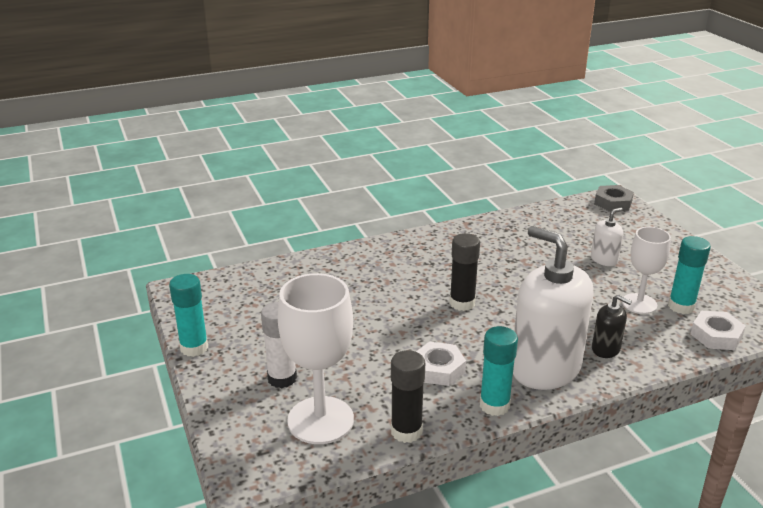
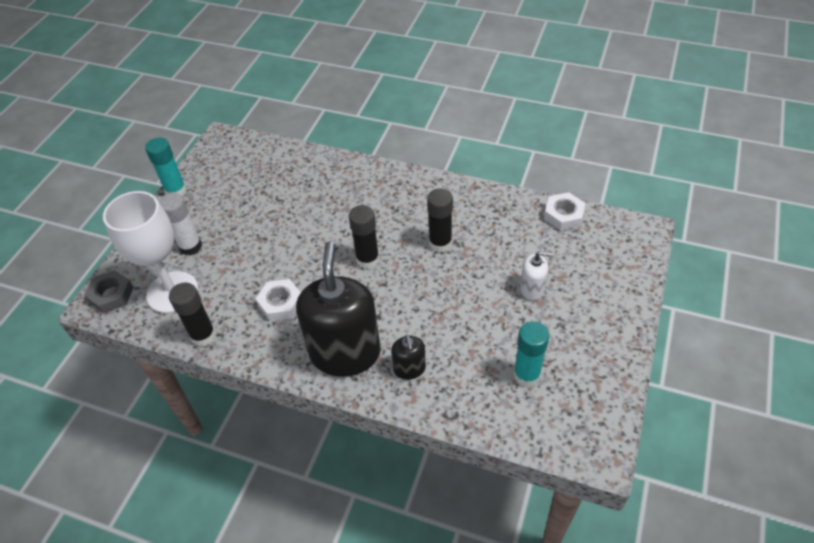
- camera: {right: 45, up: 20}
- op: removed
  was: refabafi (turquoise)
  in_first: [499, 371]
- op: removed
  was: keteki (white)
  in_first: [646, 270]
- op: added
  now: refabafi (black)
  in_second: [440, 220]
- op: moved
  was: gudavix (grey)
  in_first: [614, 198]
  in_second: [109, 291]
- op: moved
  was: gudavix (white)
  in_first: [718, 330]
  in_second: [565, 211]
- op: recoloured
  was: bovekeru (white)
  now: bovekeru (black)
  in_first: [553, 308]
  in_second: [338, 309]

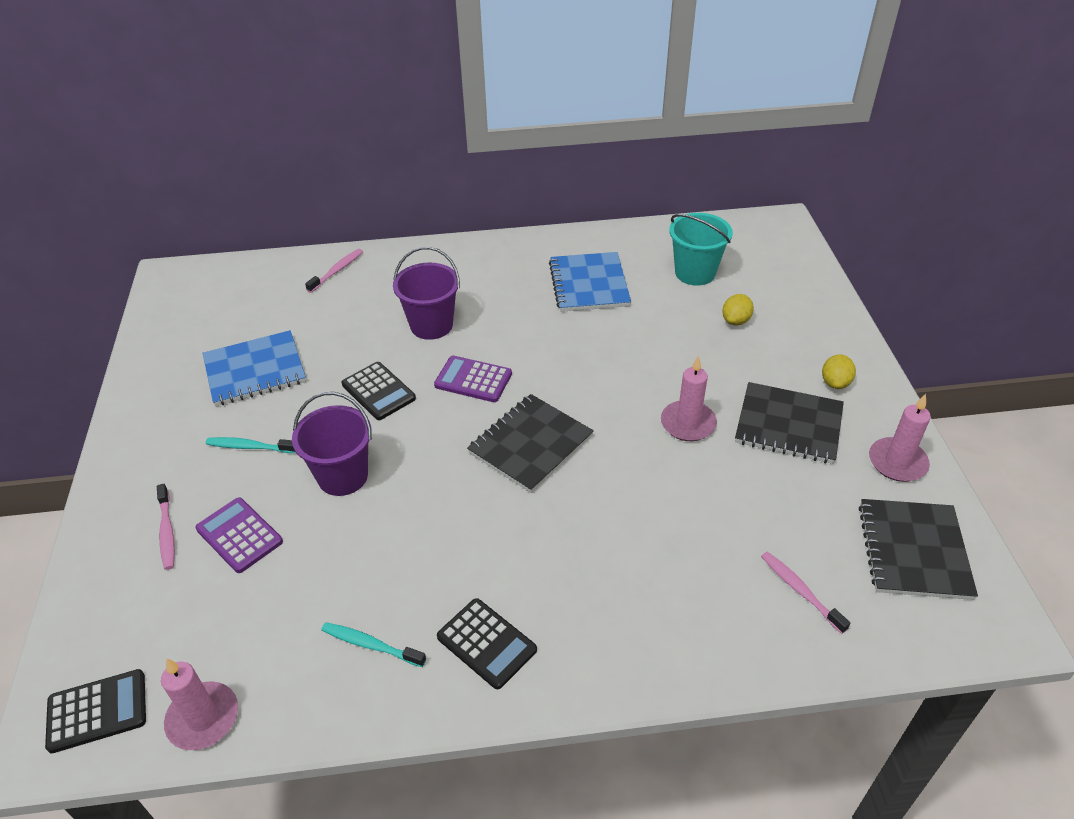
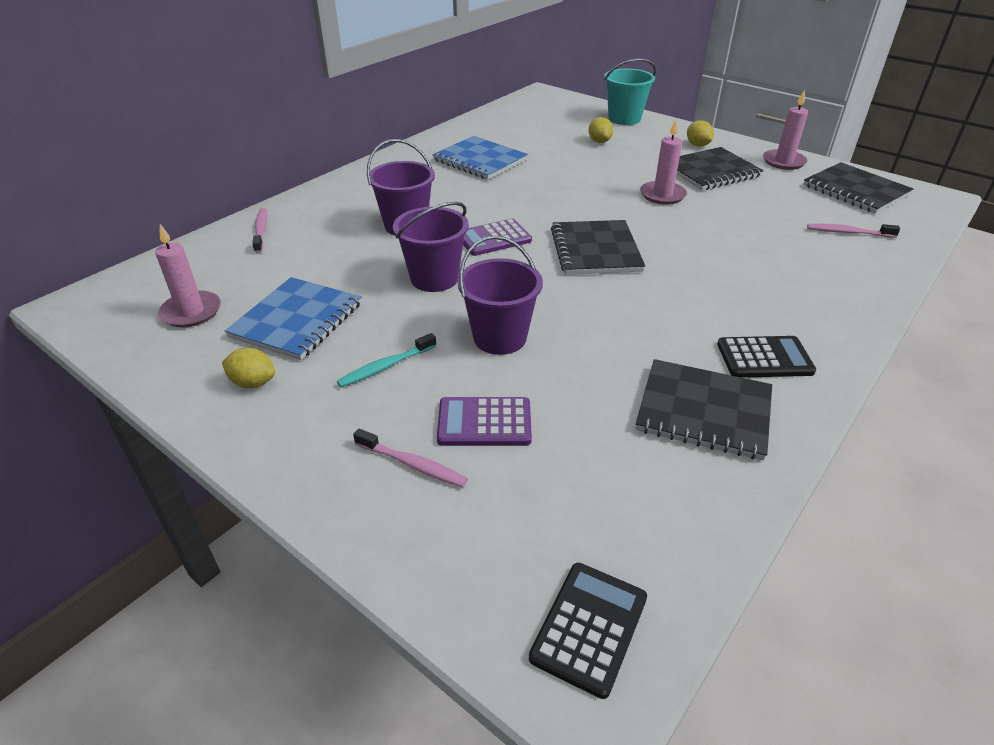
- camera: {right: -45, up: -5}
- op: added
  now: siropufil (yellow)
  in_second: [248, 368]
- op: moved
  was: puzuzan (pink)
  in_first: [199, 704]
  in_second: [188, 275]
- op: moved
  was: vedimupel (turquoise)
  in_first: [701, 249]
  in_second: [630, 92]
- op: replaced
  was: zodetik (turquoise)
  now: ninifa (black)
  in_first: [373, 644]
  in_second: [704, 410]
- op: replaced
  was: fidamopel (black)
  now: vedimupel (purple)
  in_first: [379, 391]
  in_second: [431, 247]

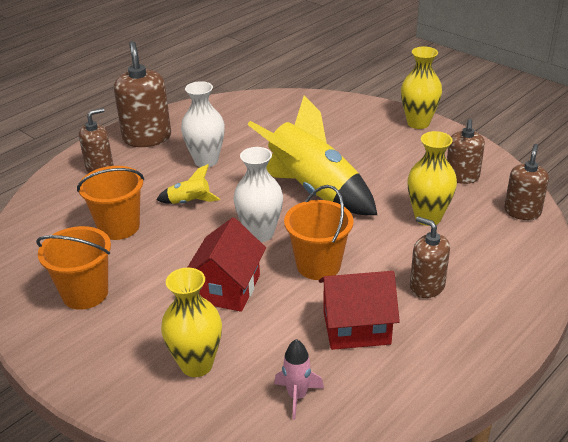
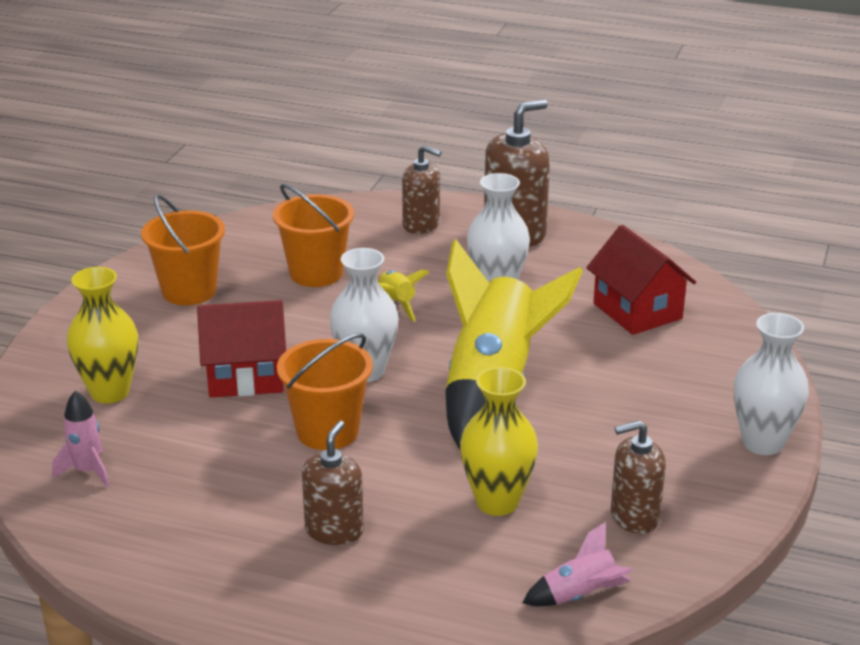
- camera: {right: 65, up: -5}
- op: moved
  was: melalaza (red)
  in_first: [359, 310]
  in_second: [641, 280]
- op: replaced
  was: bovekeru (brown)
  now: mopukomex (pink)
  in_first: [526, 182]
  in_second: [577, 564]
- op: recoloured
  was: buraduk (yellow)
  now: buraduk (white)
  in_first: [421, 87]
  in_second: [771, 384]

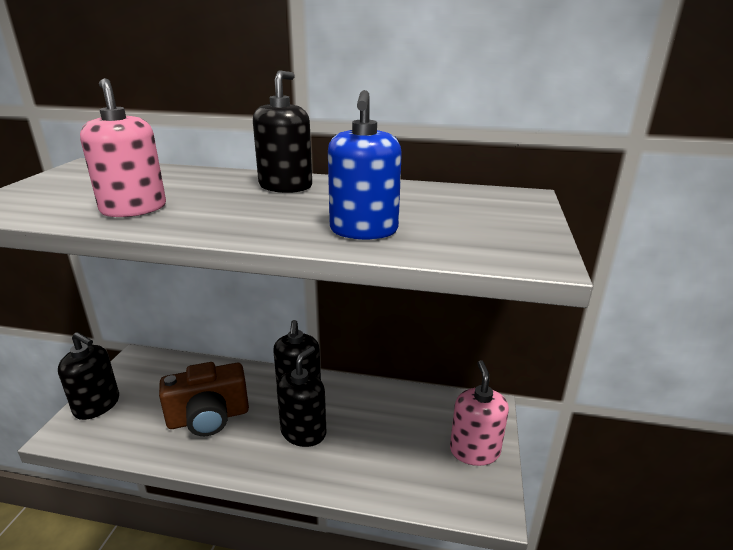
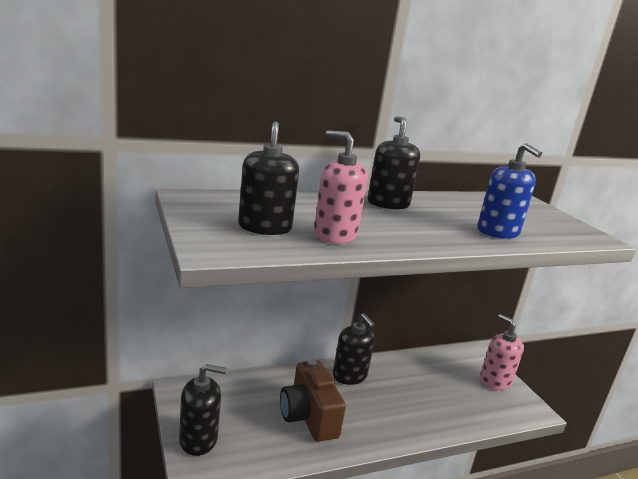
- camera: {right: -35, up: -5}
- op: moved
  was: bovekeru (black)
  in_first: [302, 396]
  in_second: [268, 178]
- op: turned
  was: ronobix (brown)
  in_first: [204, 399]
  in_second: [313, 400]
  clockwise: 120

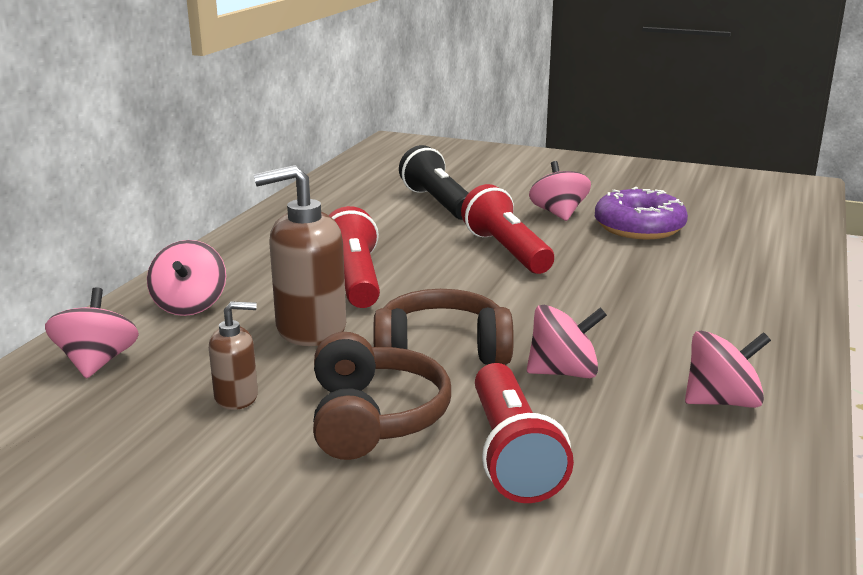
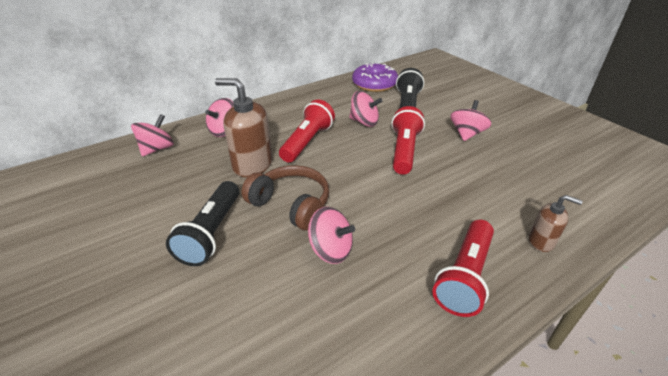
- camera: {right: 35, up: 15}
- op: moved
  was: bovekeru (brown)
  in_first: [233, 355]
  in_second: [556, 223]
- op: moved
  was: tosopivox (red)
  in_first: [524, 433]
  in_second: [463, 268]
- op: moved
  was: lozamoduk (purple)
  in_first: [641, 213]
  in_second: [375, 77]
- op: moved
  was: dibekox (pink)
  in_first: [728, 369]
  in_second: [365, 109]
- op: replaced
  was: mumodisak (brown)
  now: tosopivox (black)
  in_first: [382, 396]
  in_second: [202, 223]

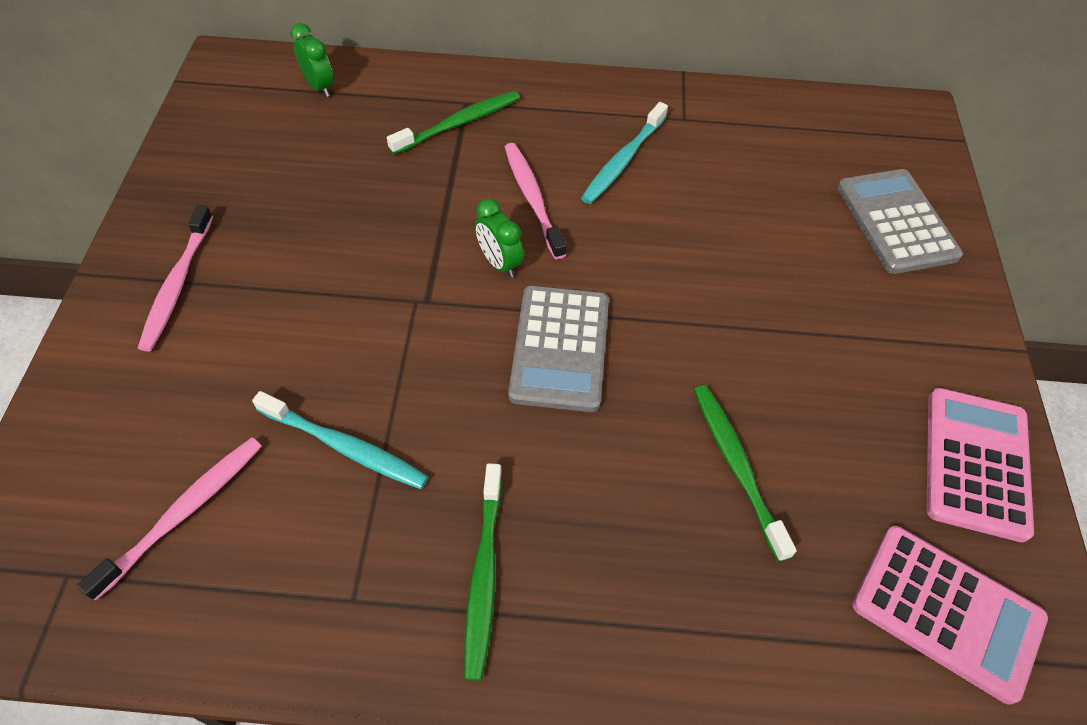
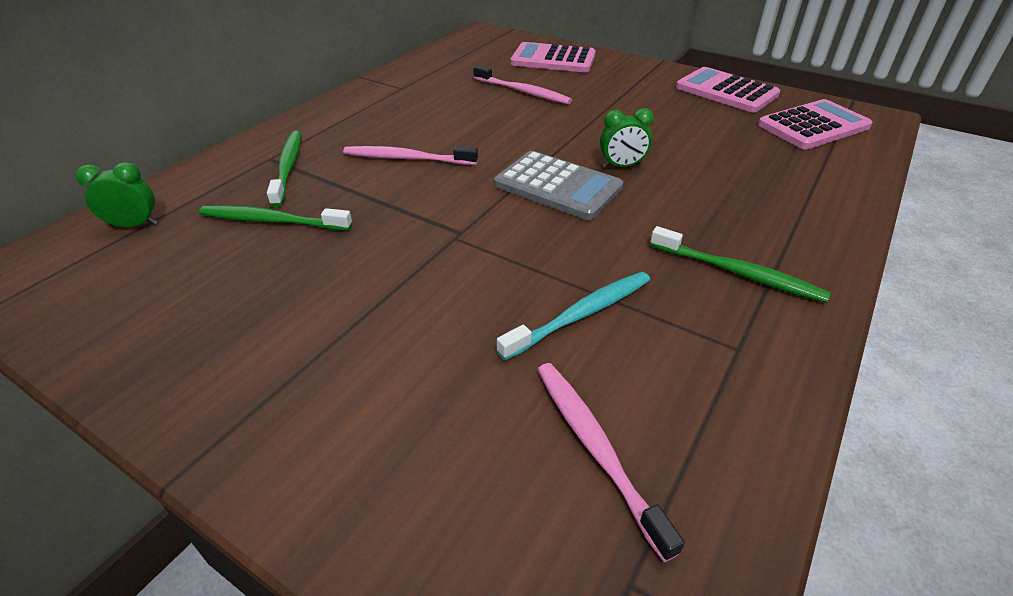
- camera: {right: -60, up: -15}
- op: removed
  was: zodetik (turquoise)
  in_first: [624, 153]
- op: moved
  was: zodetik (pink)
  in_first: [175, 278]
  in_second: [522, 84]
- op: moved
  was: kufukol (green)
  in_first: [499, 238]
  in_second: [627, 138]
- op: moved
  was: zodetik (green)
  in_first: [745, 473]
  in_second: [275, 218]
- op: recoloured
  was: fidamopel (grey)
  now: fidamopel (pink)
  in_first: [900, 221]
  in_second: [553, 57]

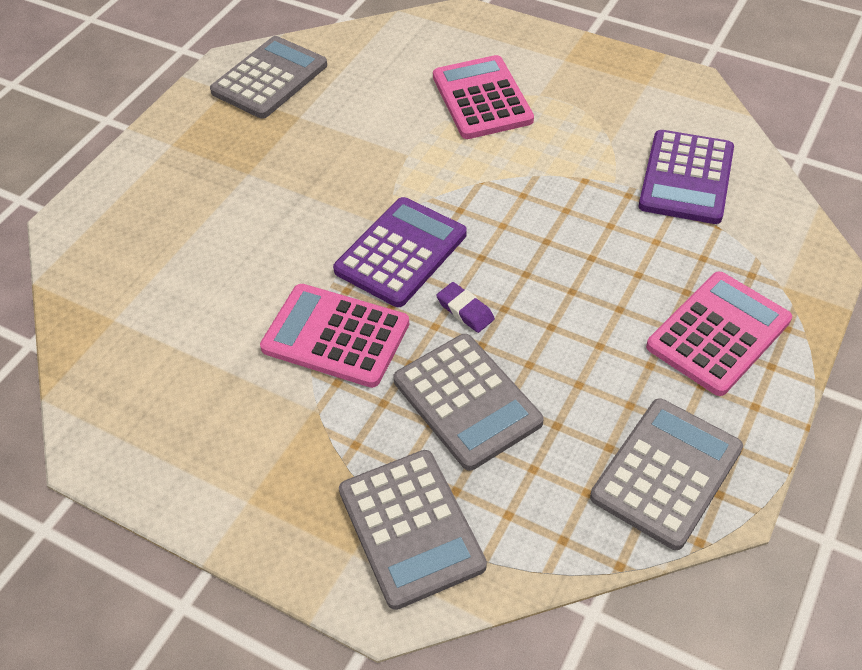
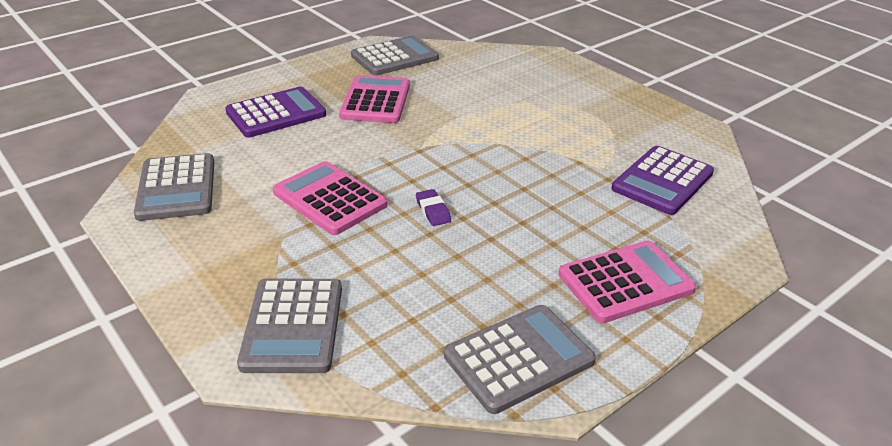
- camera: {right: 20, up: -15}
- op: moved
  was: fidamopel (purple)
  in_first: [400, 252]
  in_second: [275, 112]
- op: moved
  was: fidamopel (grey)
  in_first: [469, 402]
  in_second: [174, 187]
- op: moved
  was: fidamopel (pink)
  in_first: [483, 97]
  in_second: [374, 99]

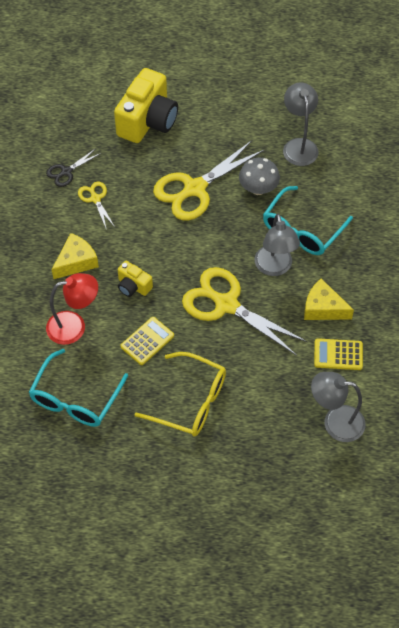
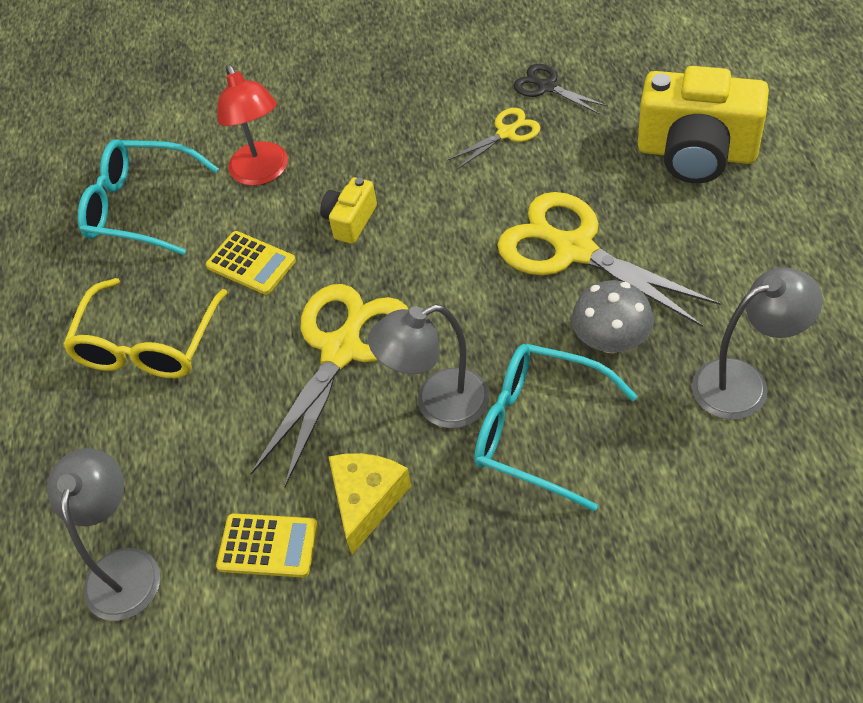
- camera: {right: 85, up: -5}
- op: removed
  was: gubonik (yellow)
  in_first: [75, 256]
- op: turned
  was: fidamopel (yellow)
  in_first: [338, 354]
  in_second: [267, 545]
  clockwise: 105

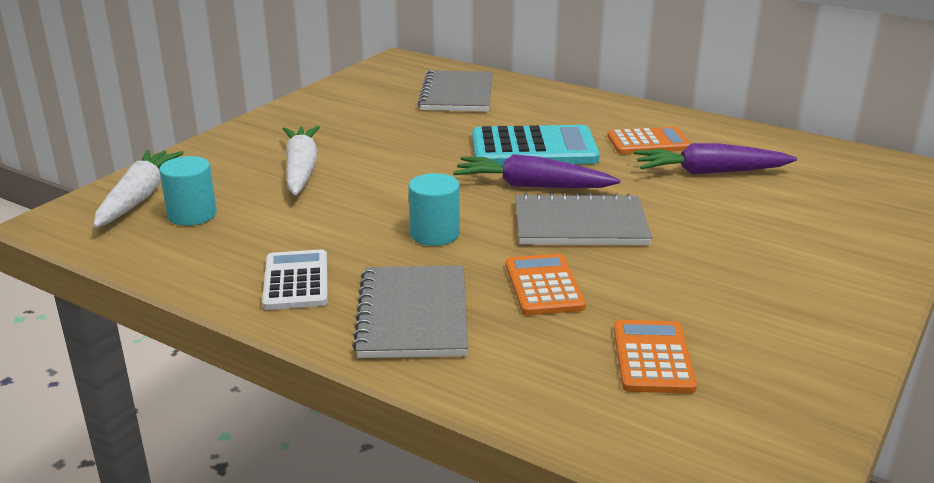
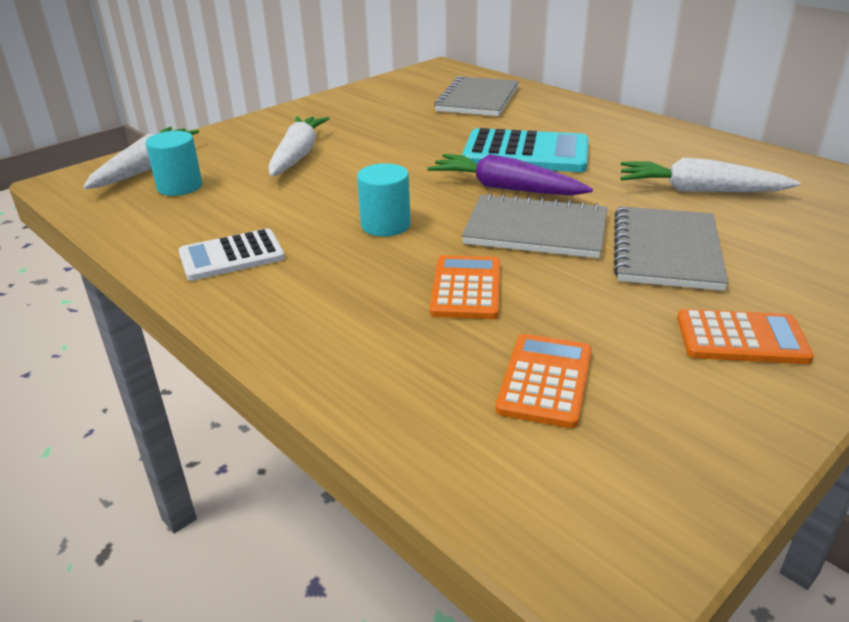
- camera: {right: 15, up: 5}
- op: moved
  was: ninifa (grey)
  in_first: [410, 312]
  in_second: [671, 248]
- op: moved
  was: fidamopel (orange)
  in_first: [649, 140]
  in_second: [745, 336]
- op: recoloured
  was: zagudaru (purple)
  now: zagudaru (white)
  in_first: [715, 159]
  in_second: [710, 175]
- op: turned
  was: fidamopel (white)
  in_first: [295, 279]
  in_second: [231, 254]
  clockwise: -120

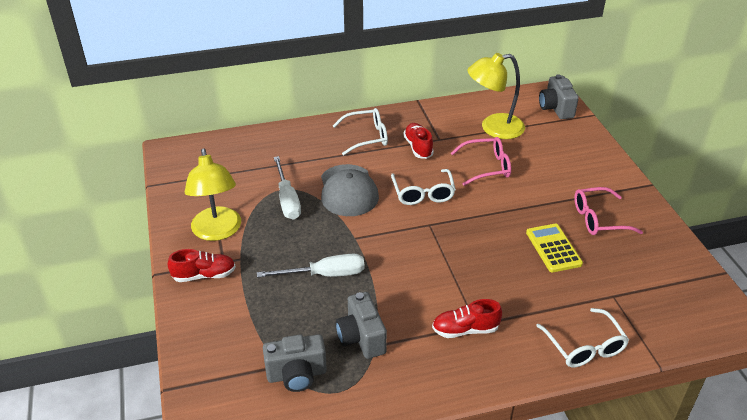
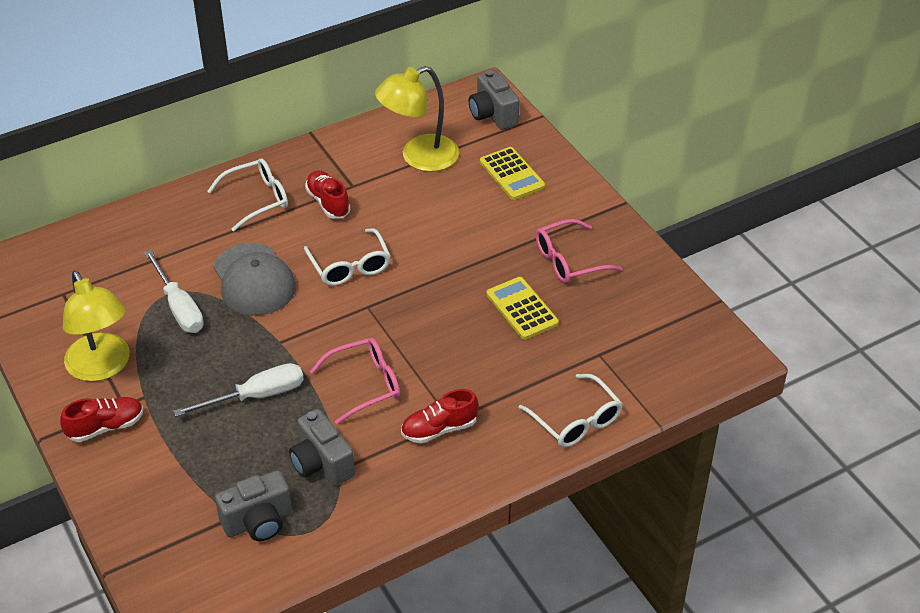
- camera: {right: -15, up: 5}
- op: added
  now: fidamopel (yellow)
  in_second: [512, 173]
- op: moved
  was: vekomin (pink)
  in_first: [481, 161]
  in_second: [355, 381]

